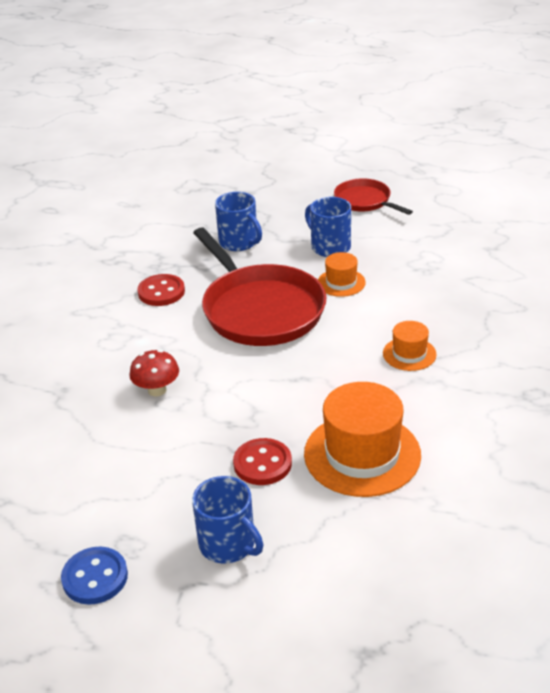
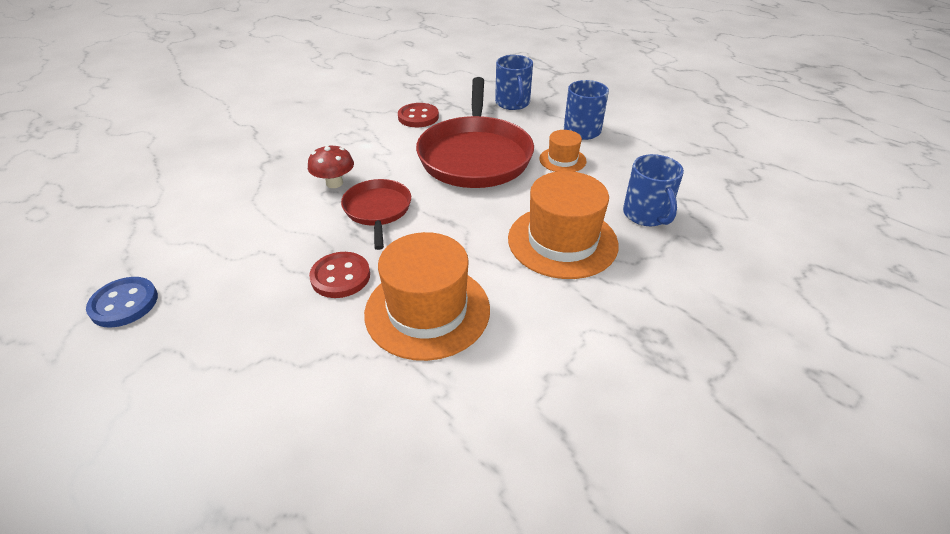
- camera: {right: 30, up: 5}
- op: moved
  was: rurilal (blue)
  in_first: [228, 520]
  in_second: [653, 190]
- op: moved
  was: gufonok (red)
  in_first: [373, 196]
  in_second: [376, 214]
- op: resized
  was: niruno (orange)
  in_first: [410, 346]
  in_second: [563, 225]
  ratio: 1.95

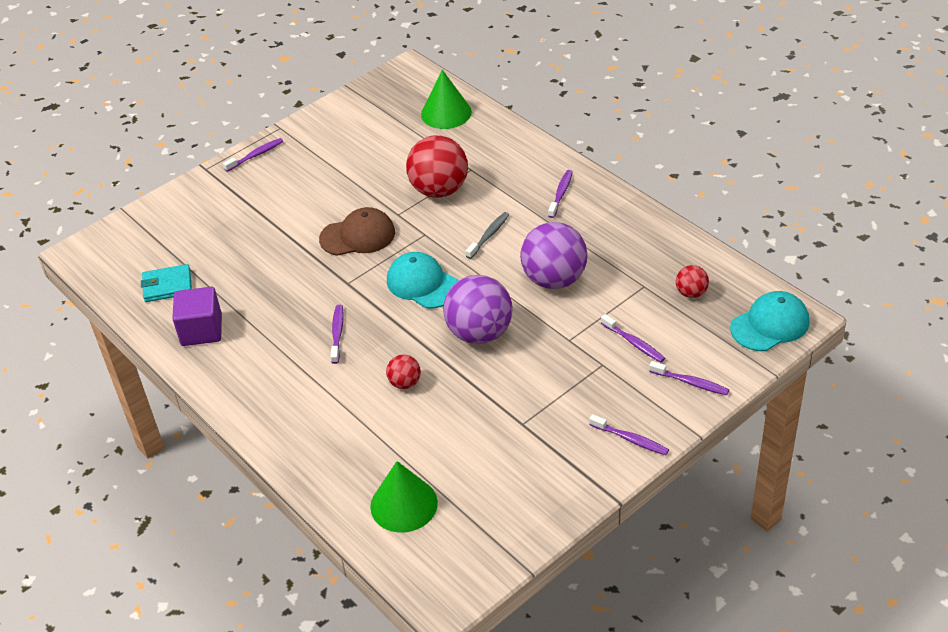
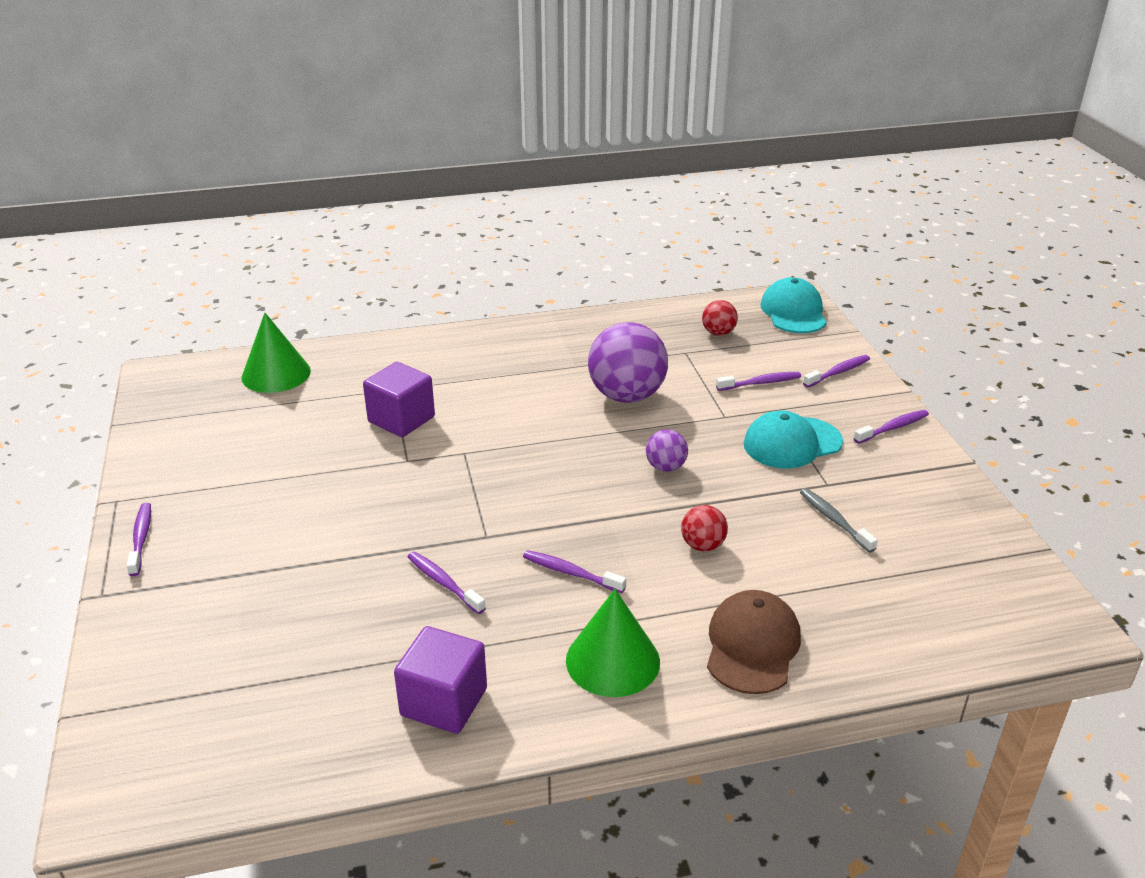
- camera: {right: -65, up: -10}
- op: removed
  was: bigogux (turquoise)
  in_first: [166, 283]
- op: moved
  was: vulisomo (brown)
  in_first: [357, 231]
  in_second: [754, 642]
- op: moved
  was: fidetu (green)
  in_first: [404, 497]
  in_second: [613, 643]
- op: moved
  was: vulisomo (turquoise)
  in_first: [423, 280]
  in_second: [793, 440]
- op: moved
  was: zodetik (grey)
  in_first: [487, 235]
  in_second: [839, 520]
- op: moved
  was: zodetik (purple)
  in_first: [560, 194]
  in_second: [447, 583]
- op: replaced
  was: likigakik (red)
  now: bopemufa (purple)
  in_first: [437, 166]
  in_second: [399, 399]
- op: resized
  was: likigakik (purple)
  in_first: [478, 309]
  in_second: [667, 450]
  ratio: 0.49

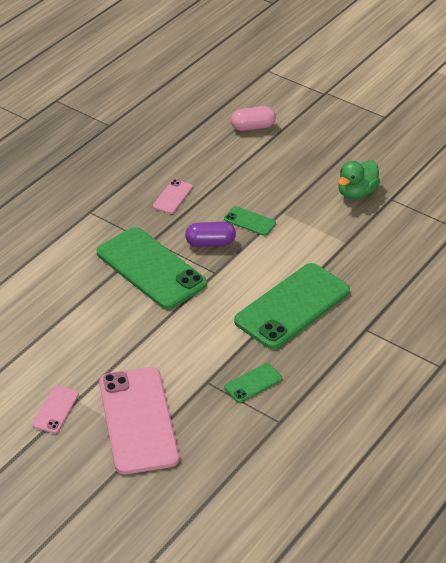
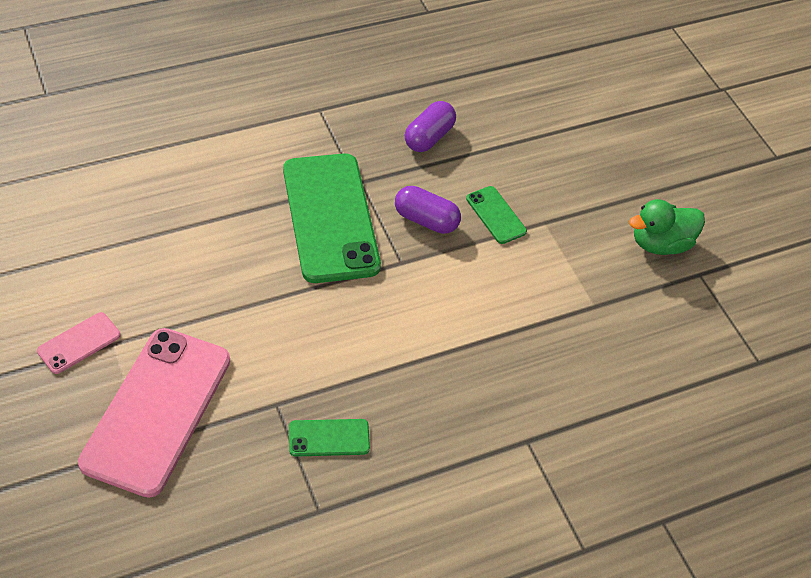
- camera: {right: 25, up: 10}
- op: removed
  was: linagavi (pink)
  in_first: [253, 118]
- op: removed
  was: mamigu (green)
  in_first: [292, 306]
- op: replaced
  was: mamigu (pink)
  now: linagavi (purple)
  in_first: [173, 196]
  in_second: [430, 126]

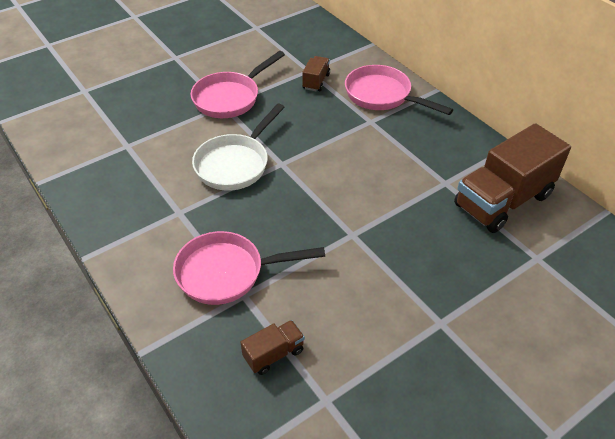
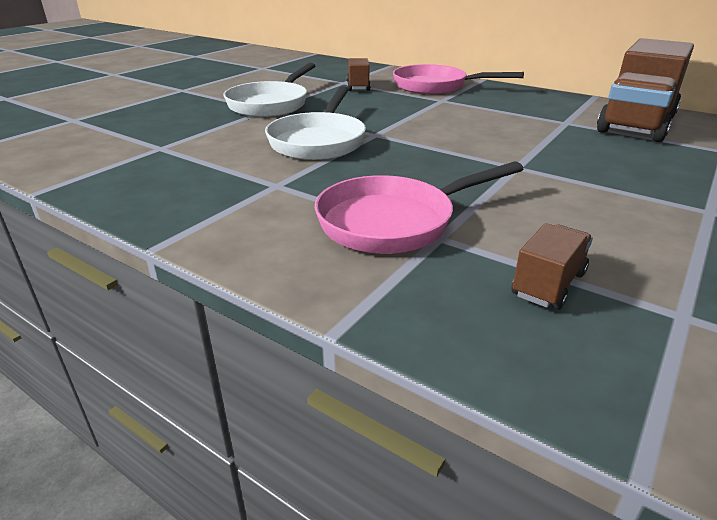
- camera: {right: -20, up: -15}
- op: recoloured
  was: gufonok (pink)
  now: gufonok (white)
  in_first: [237, 84]
  in_second: [270, 90]

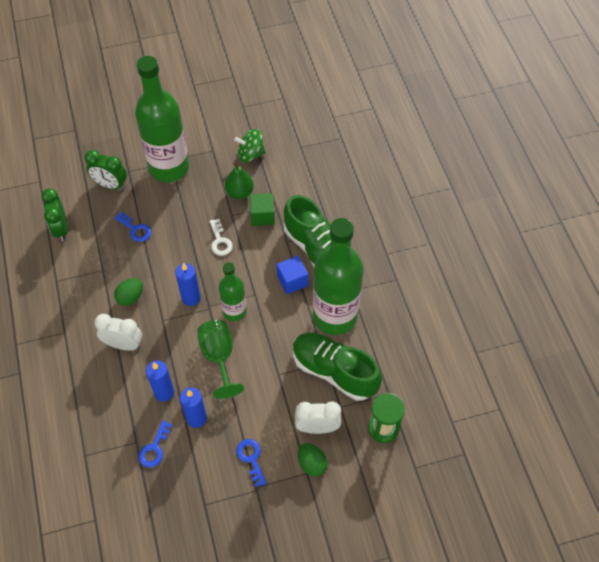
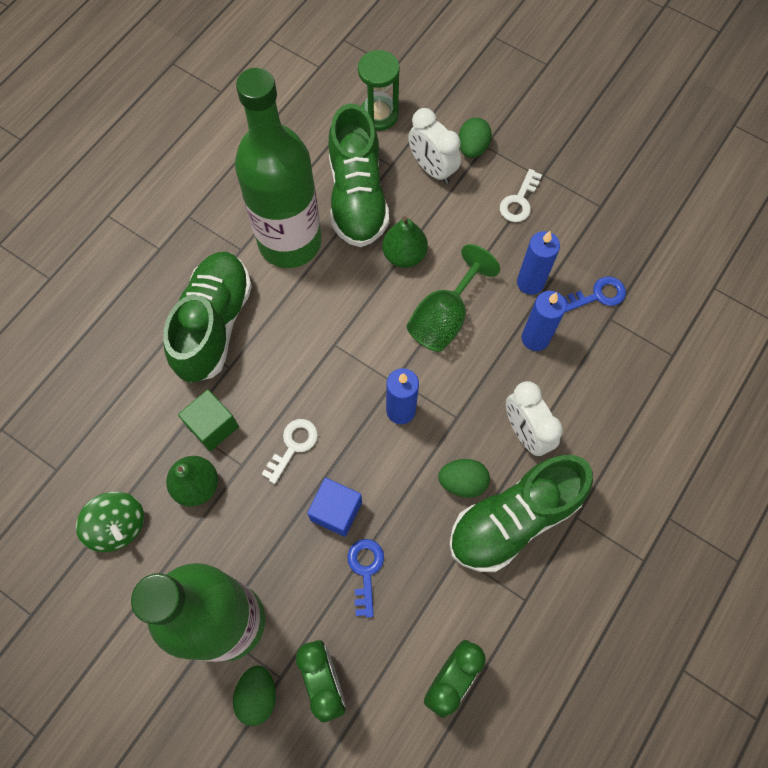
- camera: {right: -130, up: 10}
- op: removed
  was: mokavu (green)
  in_first: [233, 291]
- op: added
  now: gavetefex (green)
  in_second: [254, 695]
- op: added
  now: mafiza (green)
  in_second: [405, 242]
- op: added
  now: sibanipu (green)
  in_second: [521, 513]
- op: moved
  was: bopemufa (blue)
  in_first: [292, 275]
  in_second: [334, 507]
- op: recoloured
  was: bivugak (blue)
  now: bivugak (white)
  in_first: [251, 463]
  in_second: [521, 195]

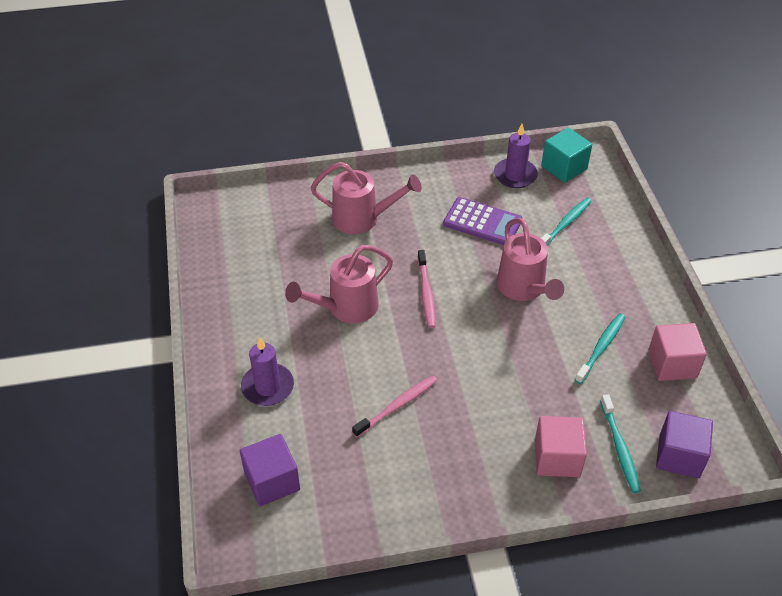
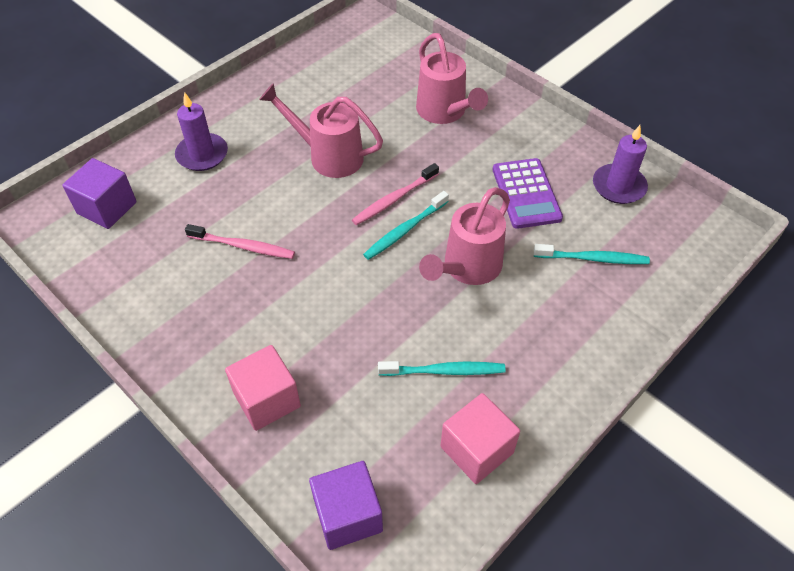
- camera: {right: 55, up: 5}
- op: removed
  was: bopemufa (turquoise)
  in_first: [566, 155]
- op: moved
  was: zodetik (turquoise)
  in_first: [620, 443]
  in_second: [406, 225]

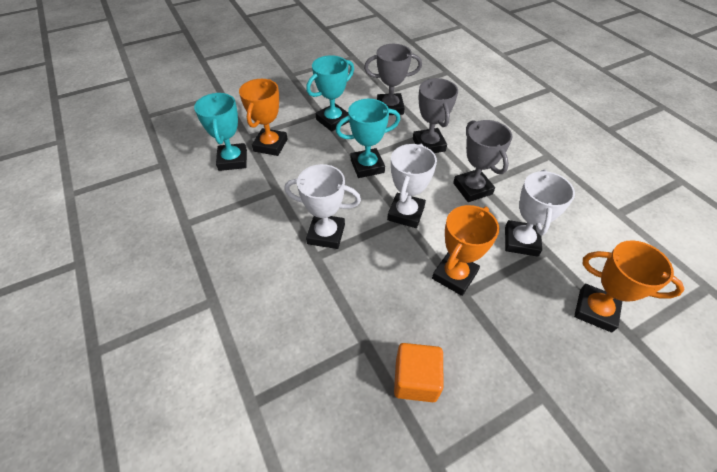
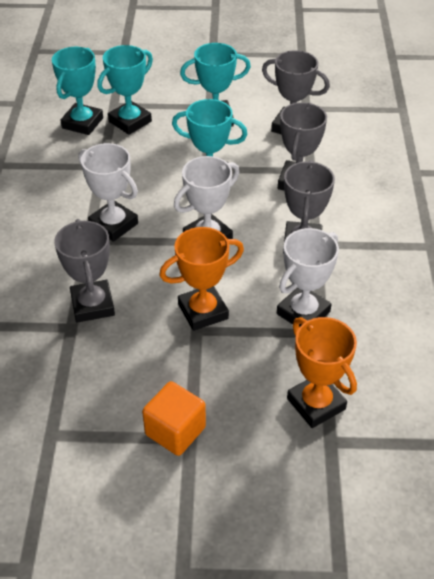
- camera: {right: 30, up: -5}
- op: added
  now: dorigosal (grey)
  in_second: [84, 271]
- op: moved
  was: bopemufa (orange)
  in_first: [419, 372]
  in_second: [174, 418]
- op: recoloured
  was: dorigosal (orange)
  now: dorigosal (turquoise)
  in_first: [263, 117]
  in_second: [125, 90]

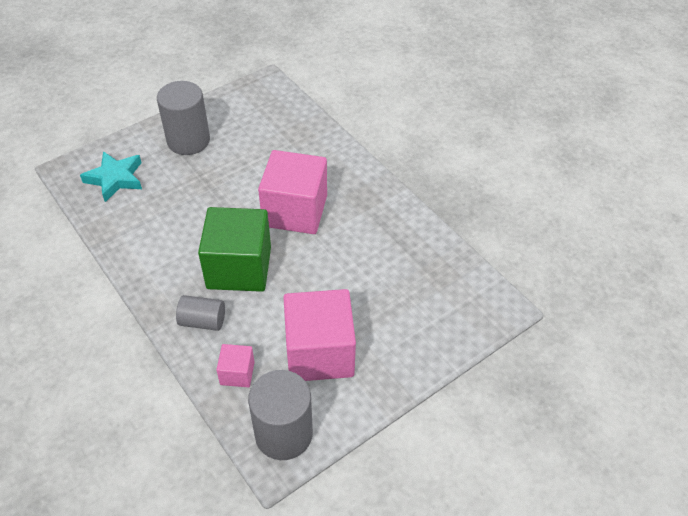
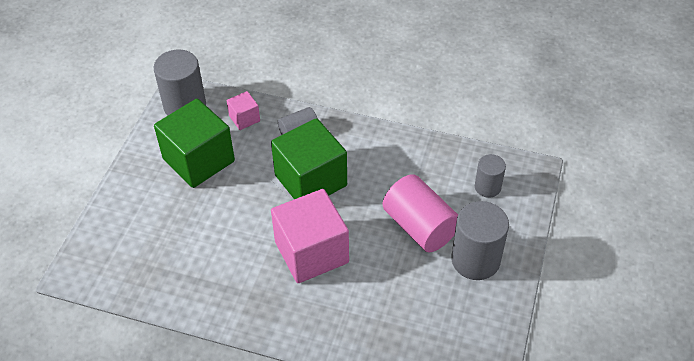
- camera: {right: 145, up: 0}
- op: added
  now: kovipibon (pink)
  in_second: [420, 213]
- op: replaced
  was: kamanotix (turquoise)
  now: kovipibon (grey)
  in_first: [111, 176]
  in_second: [490, 176]
- op: recoloured
  was: bopemufa (pink)
  now: bopemufa (green)
  in_first: [319, 335]
  in_second: [194, 143]

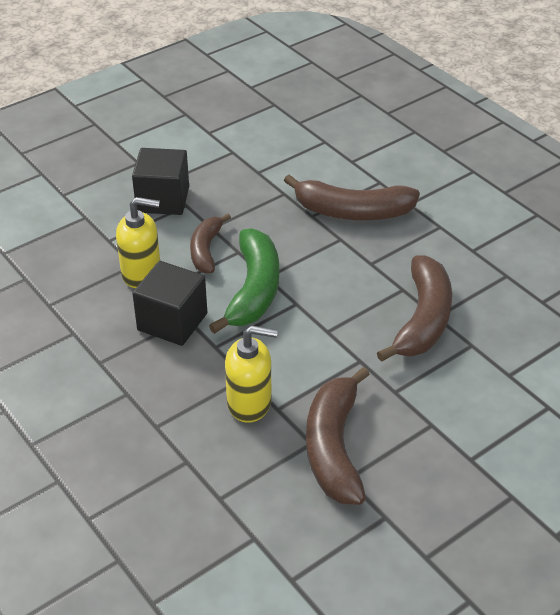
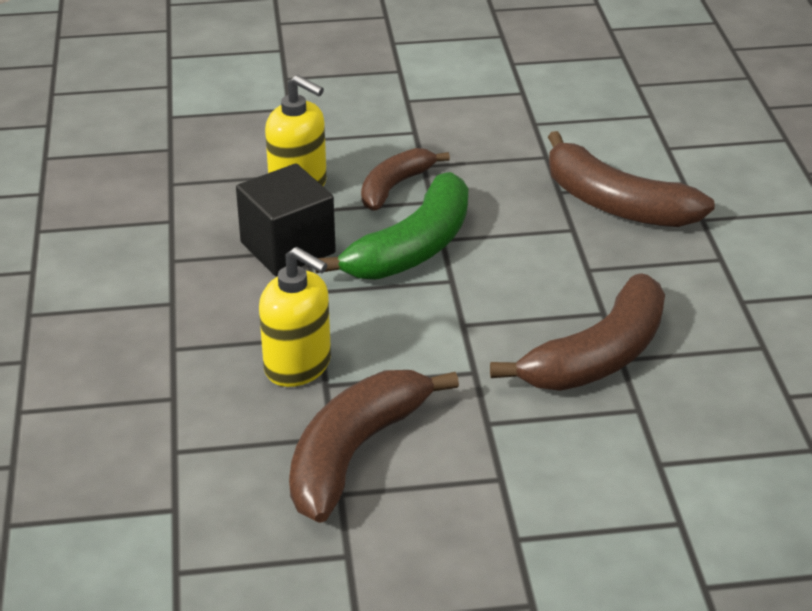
- camera: {right: 30, up: -5}
- op: removed
  was: bopemufa (black)
  in_first: [160, 181]

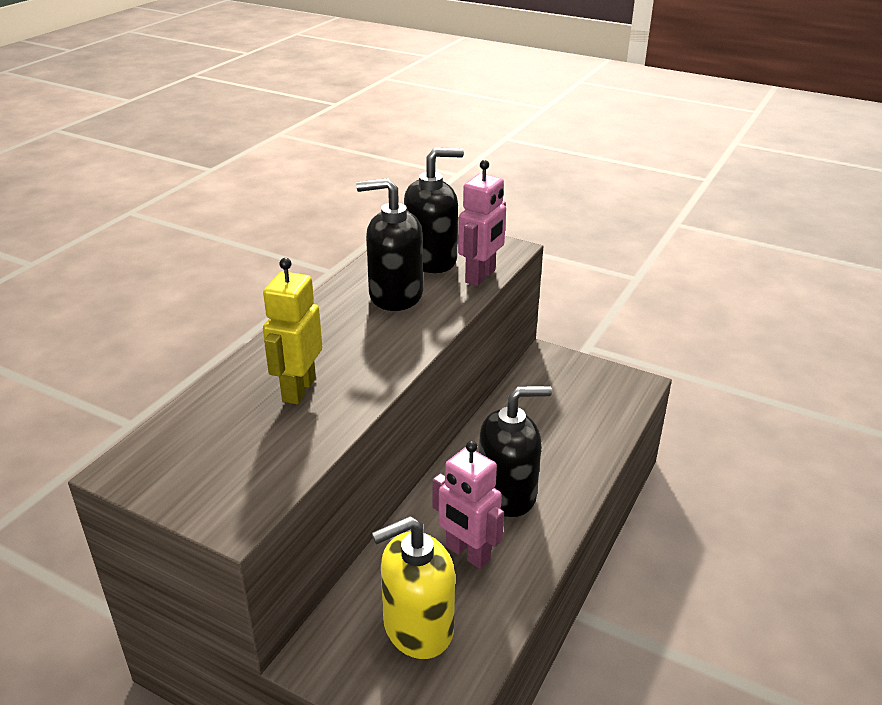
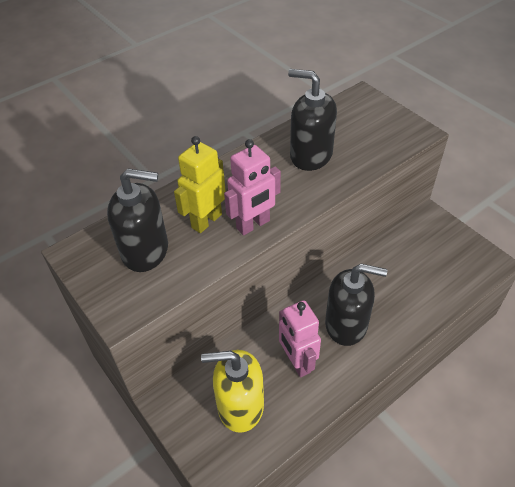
- camera: {right: 25, up: 15}
- op: moved
  was: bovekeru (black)
  in_first: [434, 210]
  in_second: [137, 220]
- op: moved
  was: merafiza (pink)
  in_first: [482, 223]
  in_second: [252, 187]

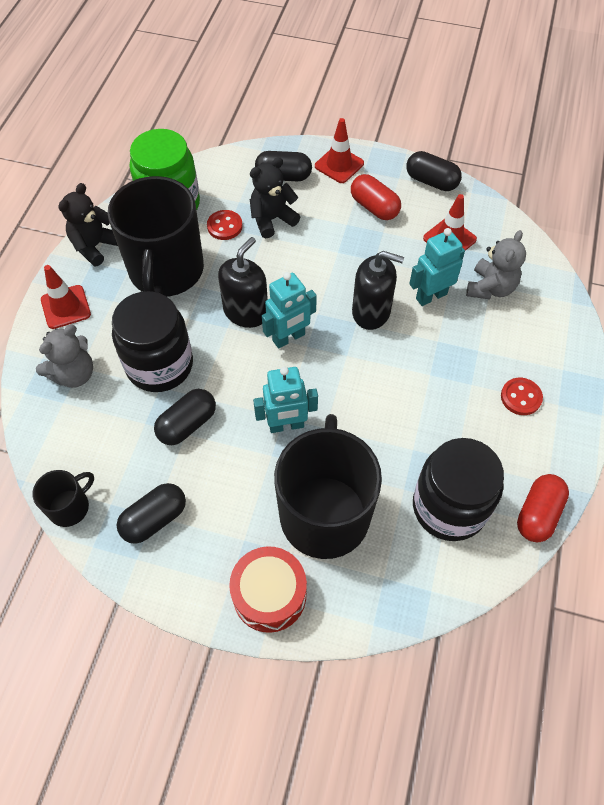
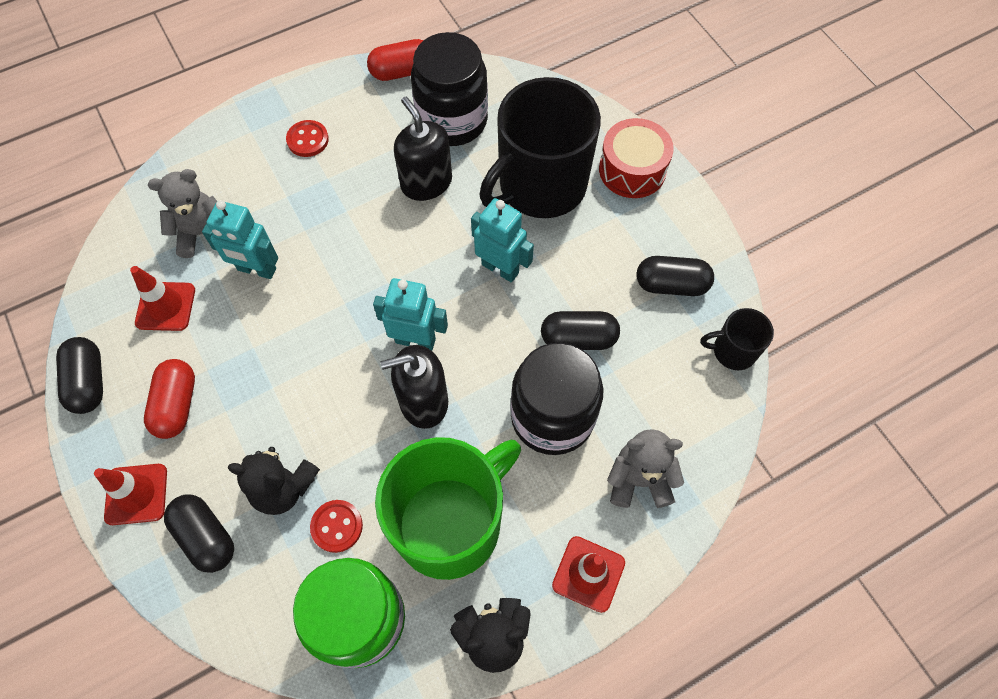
- camera: {right: -135, up: 5}
- op: moved
  was: bovekeru (black)
  in_first: [378, 290]
  in_second: [423, 149]
- op: recoloured
  was: rurilal (black)
  now: rurilal (green)
  in_first: [156, 236]
  in_second: [448, 508]

